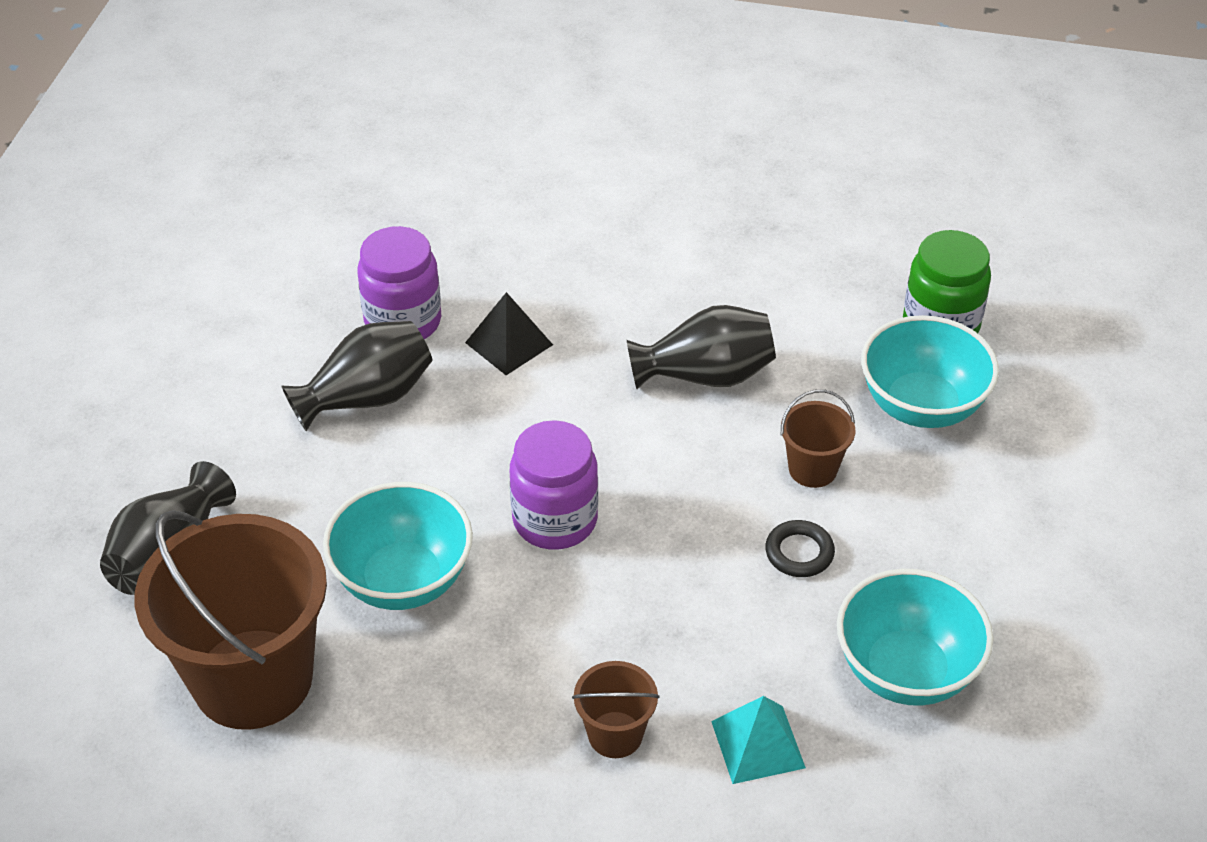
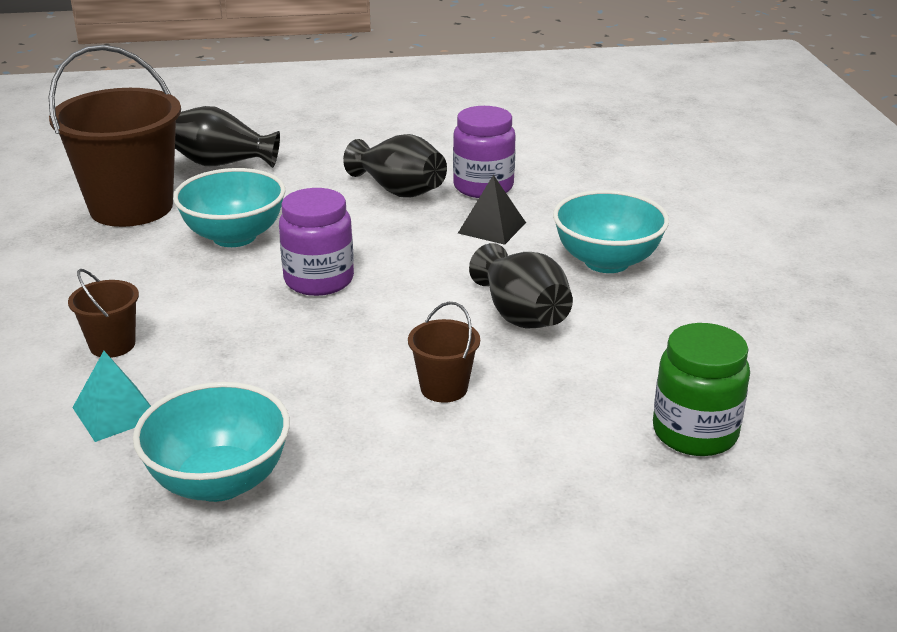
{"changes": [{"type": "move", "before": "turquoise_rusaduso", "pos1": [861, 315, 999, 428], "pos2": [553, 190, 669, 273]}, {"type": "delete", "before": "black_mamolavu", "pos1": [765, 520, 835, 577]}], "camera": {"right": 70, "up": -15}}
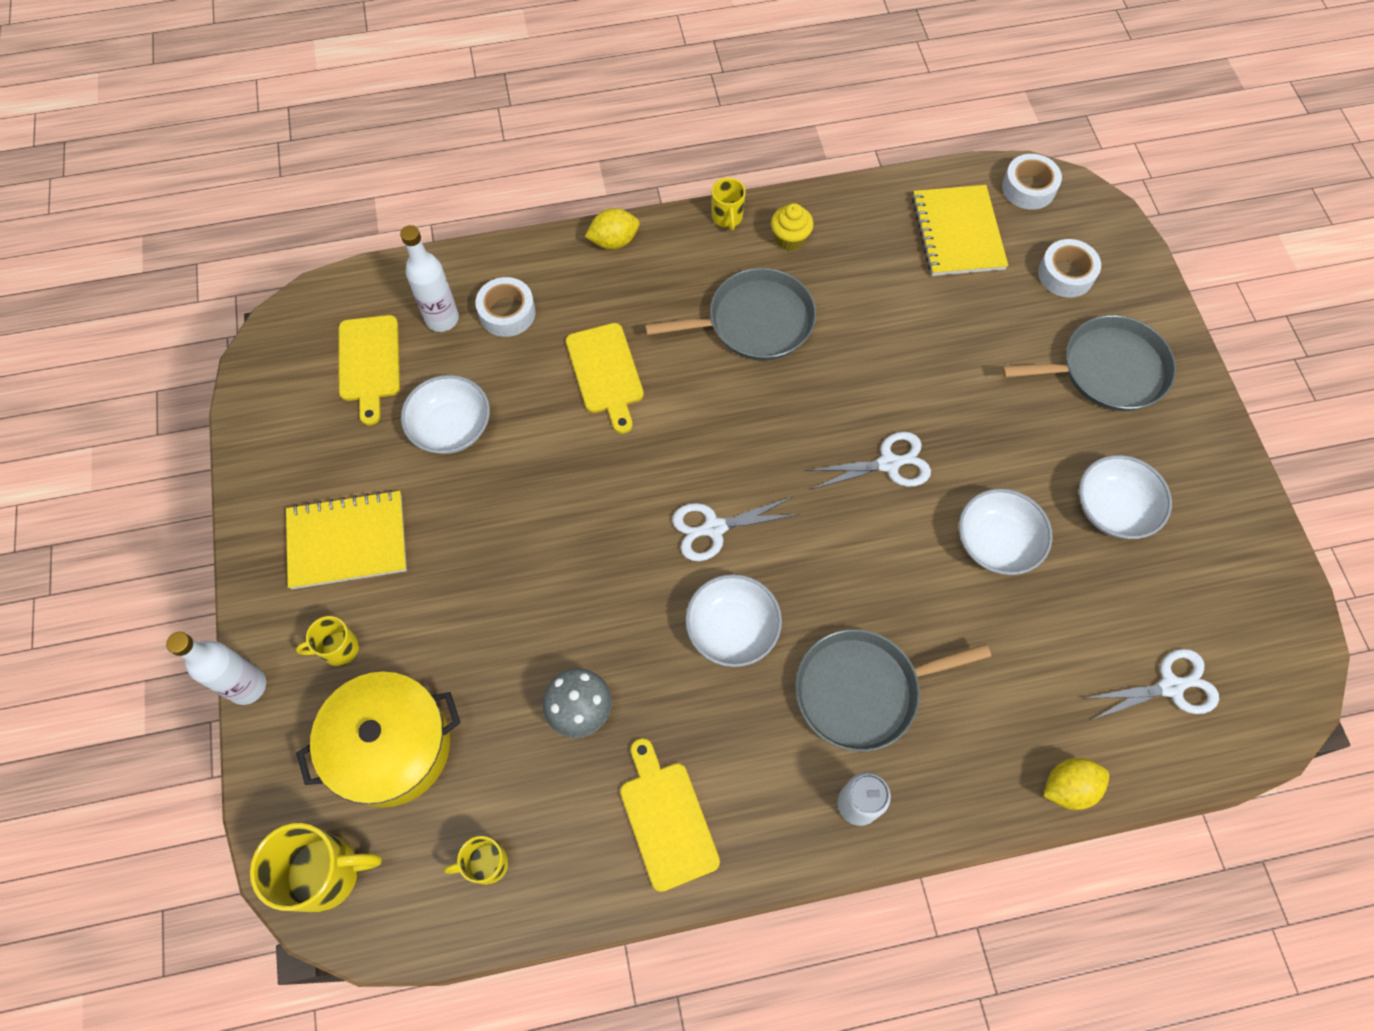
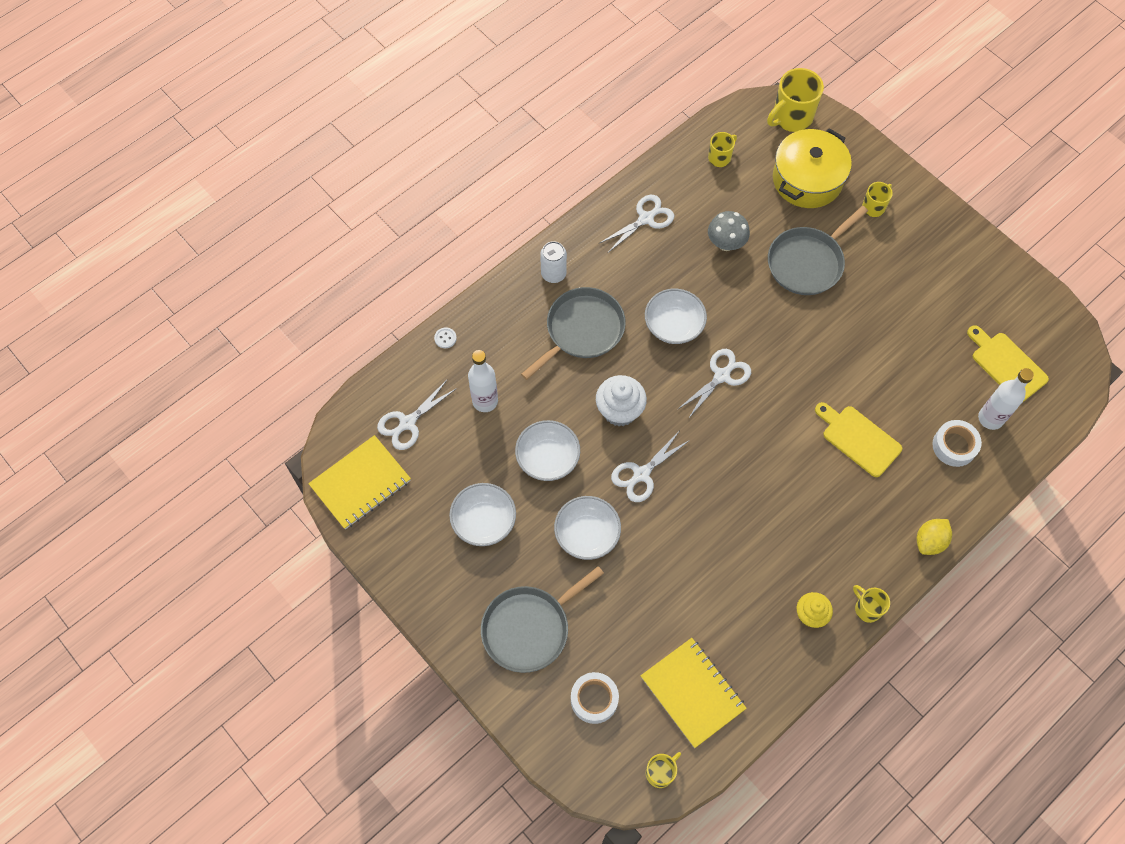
{"changes": [{"type": "replace", "before": "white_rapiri", "after": "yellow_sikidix", "pos1": [1002, 154, 1062, 210], "pos2": [646, 752, 681, 788]}, {"type": "move", "before": "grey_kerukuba", "pos1": [645, 268, 816, 361], "pos2": [768, 206, 868, 295]}, {"type": "move", "before": "white_rusaduso", "pos1": [401, 375, 490, 454], "pos2": [554, 496, 621, 560]}, {"type": "move", "before": "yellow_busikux", "pos1": [286, 490, 407, 589], "pos2": [308, 435, 411, 529]}, {"type": "move", "before": "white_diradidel", "pos1": [166, 632, 266, 705], "pos2": [468, 350, 498, 412]}, {"type": "replace", "before": "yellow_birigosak", "after": "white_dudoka", "pos1": [620, 738, 720, 892], "pos2": [600, 195, 675, 253]}, {"type": "replace", "before": "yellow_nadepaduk", "after": "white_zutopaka", "pos1": [1043, 758, 1109, 810], "pos2": [434, 327, 457, 348]}, {"type": "insert", "after": "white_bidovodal", "pos2": [596, 375, 647, 427]}], "camera": {"right": 150, "up": 0}}
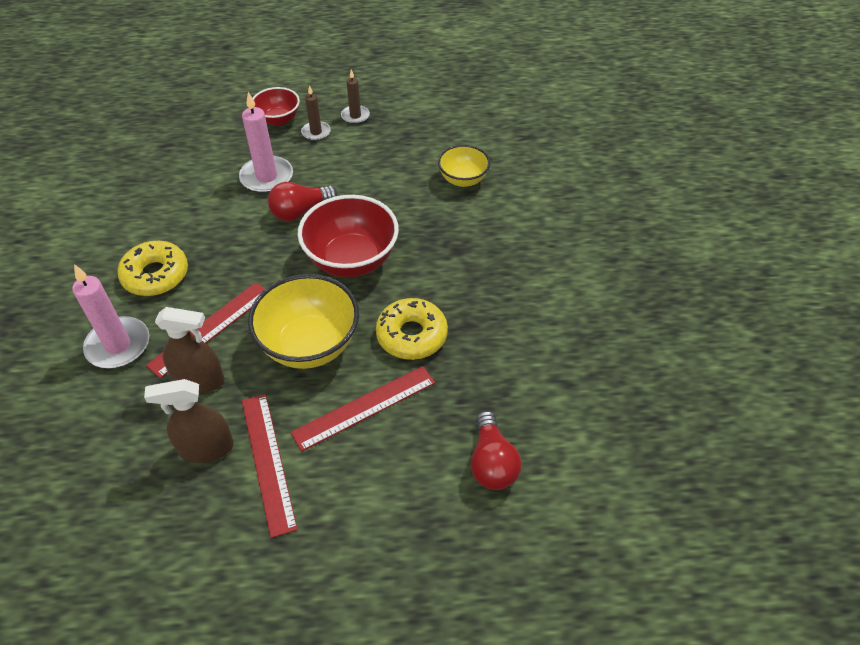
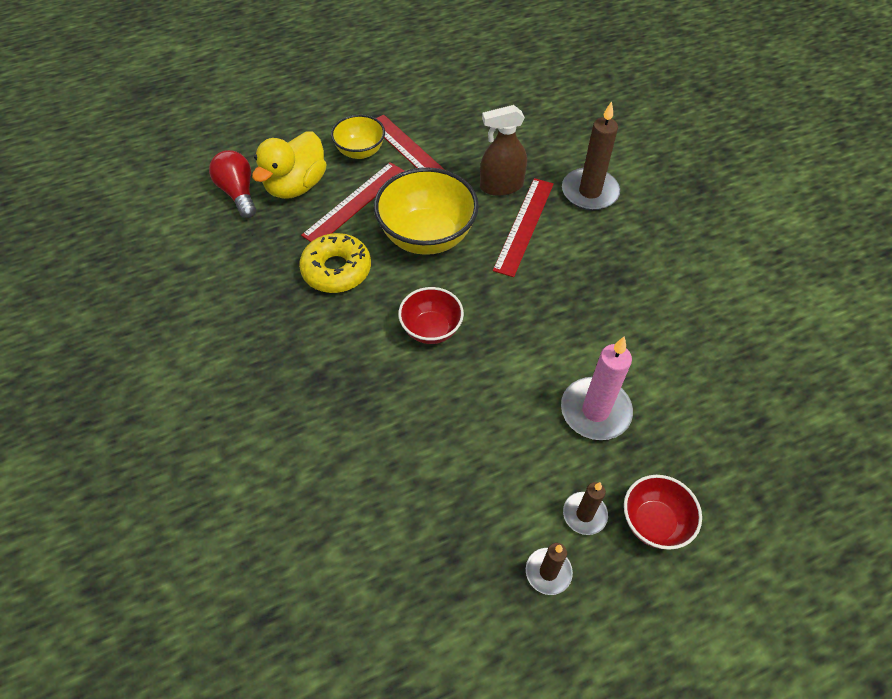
{"changes": [{"type": "move", "before": "yellow_rusaduso", "pos1": [438, 145, 490, 187], "pos2": [331, 115, 385, 159]}, {"type": "delete", "before": "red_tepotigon", "pos1": [268, 182, 337, 221]}, {"type": "resize", "before": "red_rusaduso", "pos1": [298, 195, 399, 277], "pos2": [398, 287, 464, 344], "scale": 0.58}, {"type": "delete", "before": "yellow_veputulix", "pos1": [117, 241, 188, 296]}, {"type": "recolor", "before": "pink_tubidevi", "after": "brown_tubidevi", "pos1": [72, 264, 149, 368], "pos2": [562, 101, 620, 211]}, {"type": "delete", "before": "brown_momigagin", "pos1": [144, 379, 234, 463]}, {"type": "insert", "after": "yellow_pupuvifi", "pos2": [252, 131, 327, 199]}], "camera": {"right": 160, "up": 5}}
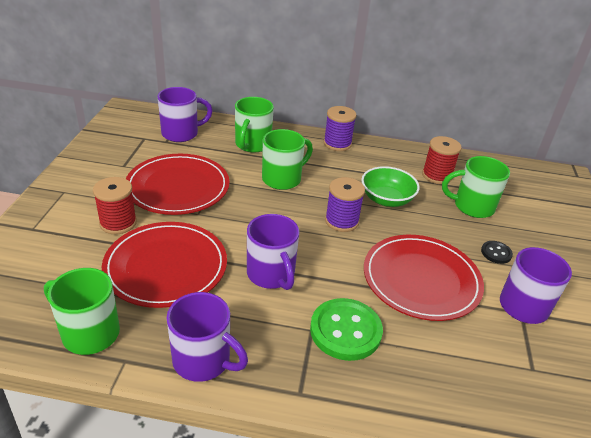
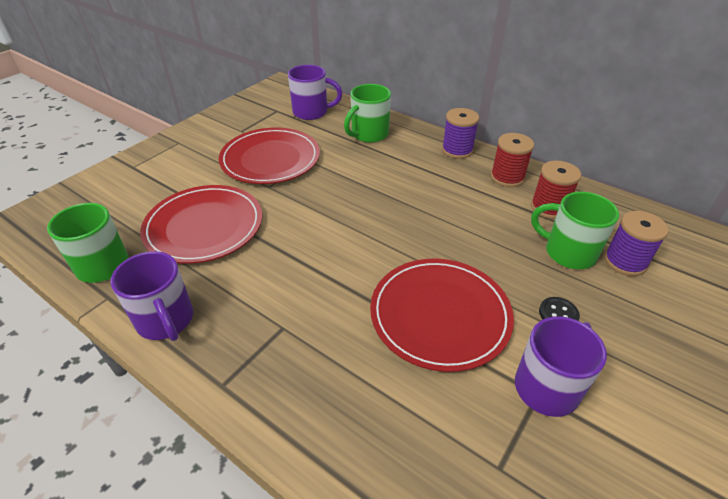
{"changes": [{"type": "delete", "before": "green_sikidix", "pos1": [262, 129, 313, 190]}, {"type": "delete", "before": "green_rusaduso", "pos1": [362, 166, 420, 207]}, {"type": "move", "before": "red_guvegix", "pos1": [93, 177, 137, 234], "pos2": [491, 133, 534, 187]}, {"type": "move", "before": "purple_guvegix", "pos1": [325, 177, 365, 232], "pos2": [604, 211, 669, 276]}, {"type": "delete", "before": "purple_sikidix", "pos1": [247, 214, 299, 290]}, {"type": "delete", "before": "green_zutopaka", "pos1": [310, 298, 383, 361]}], "camera": {"right": 30, "up": 5}}
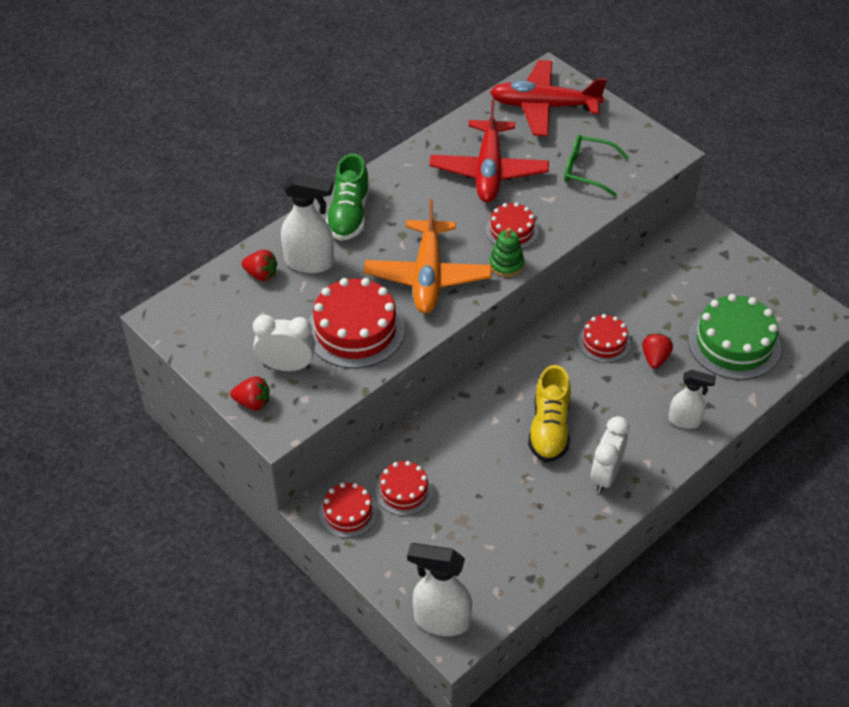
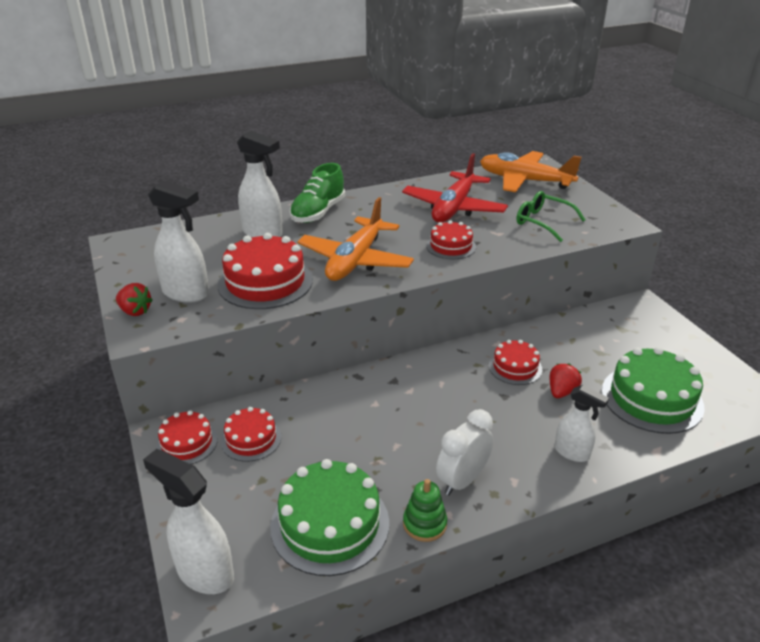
{"changes": [{"type": "recolor", "before": "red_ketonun", "after": "orange_ketonun", "pos1": [490, 60, 607, 136], "pos2": [480, 151, 582, 192]}, {"type": "move", "before": "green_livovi", "pos1": [489, 228, 524, 277], "pos2": [403, 479, 447, 542]}, {"type": "delete", "before": "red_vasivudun", "pos1": [241, 250, 278, 281]}, {"type": "replace", "before": "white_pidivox", "after": "white_momigagin", "pos1": [253, 315, 315, 371], "pos2": [148, 180, 209, 302]}, {"type": "delete", "before": "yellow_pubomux", "pos1": [528, 365, 571, 462]}, {"type": "insert", "after": "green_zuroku", "pos2": [270, 459, 389, 576]}], "camera": {"right": 20, "up": -15}}
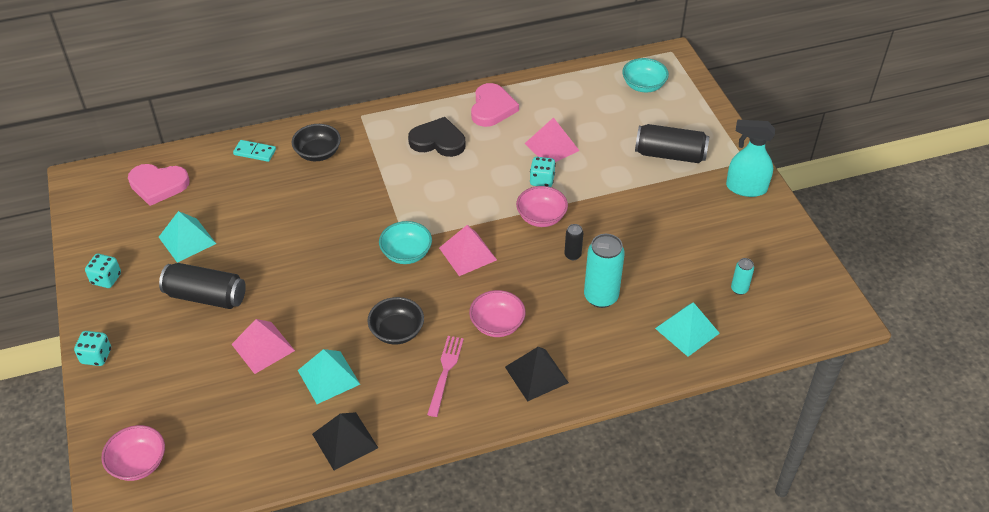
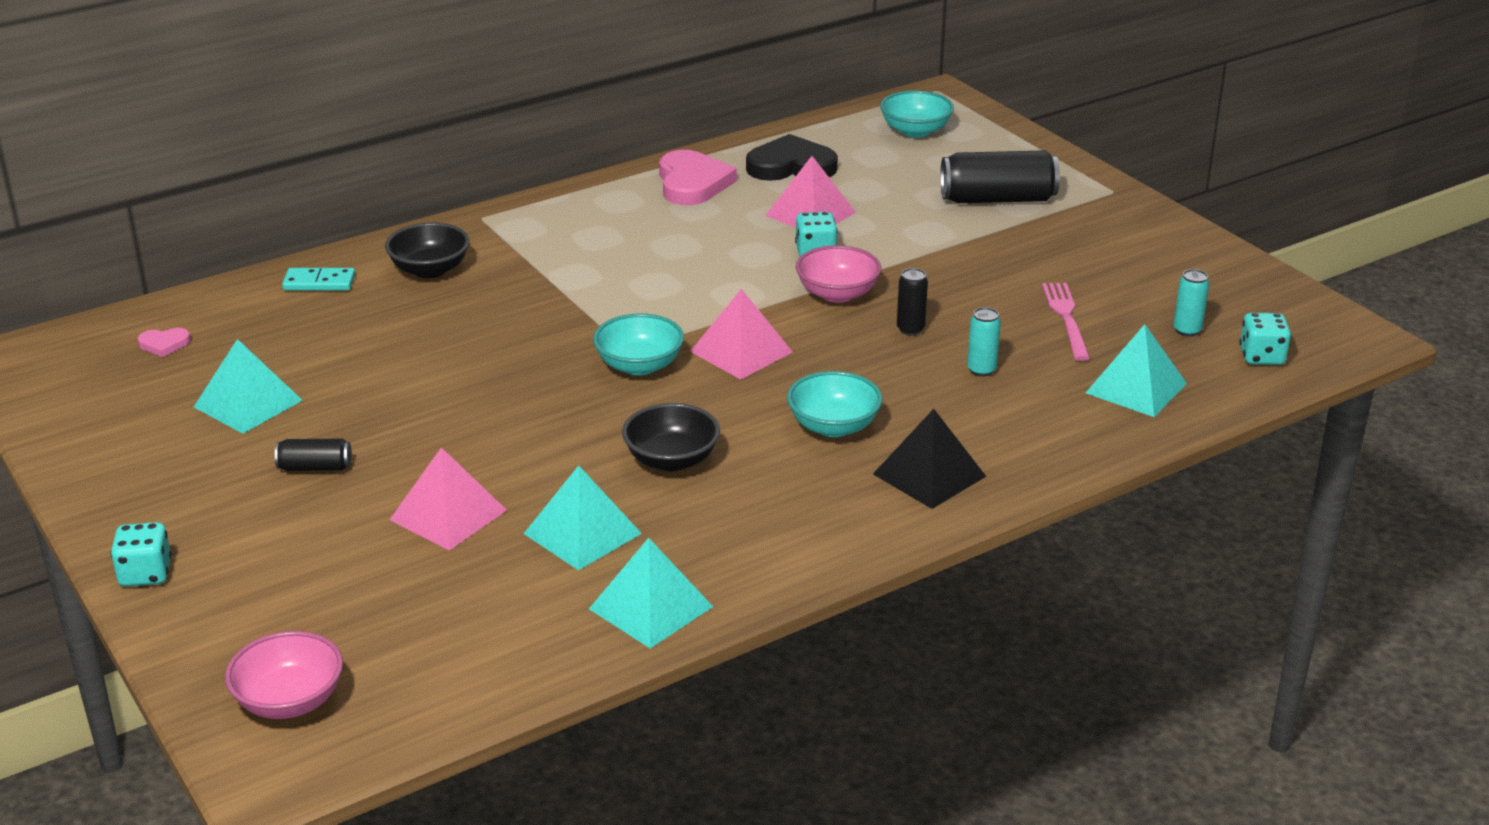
{"changes": [{"type": "move", "before": "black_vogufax", "pos1": [408, 117, 465, 157], "pos2": [746, 134, 838, 181]}, {"type": "delete", "before": "turquoise_momigagin", "pos1": [726, 119, 775, 197]}, {"type": "resize", "before": "pink_vogufax", "pos1": [128, 164, 190, 206], "pos2": [137, 328, 191, 357], "scale": 0.47}, {"type": "resize", "before": "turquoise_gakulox", "pos1": [584, 234, 625, 308], "pos2": [967, 307, 1001, 377], "scale": 0.51}, {"type": "move", "before": "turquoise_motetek", "pos1": [85, 254, 121, 288], "pos2": [1239, 313, 1291, 365]}, {"type": "resize", "before": "black_gakulox", "pos1": [159, 263, 246, 309], "pos2": [275, 438, 352, 471], "scale": 0.51}, {"type": "recolor", "before": "pink_rusaduso", "after": "turquoise_rusaduso", "pos1": [469, 290, 526, 337], "pos2": [787, 371, 883, 437]}, {"type": "move", "before": "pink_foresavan", "pos1": [427, 336, 464, 417], "pos2": [1042, 283, 1090, 361]}, {"type": "recolor", "before": "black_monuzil", "after": "turquoise_monuzil", "pos1": [312, 412, 378, 470], "pos2": [589, 538, 713, 649]}], "camera": {"right": -15, "up": -15}}
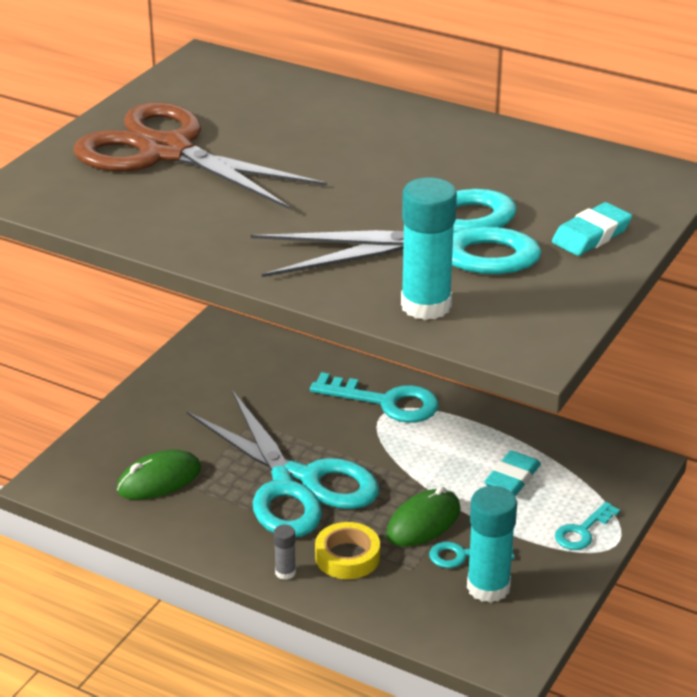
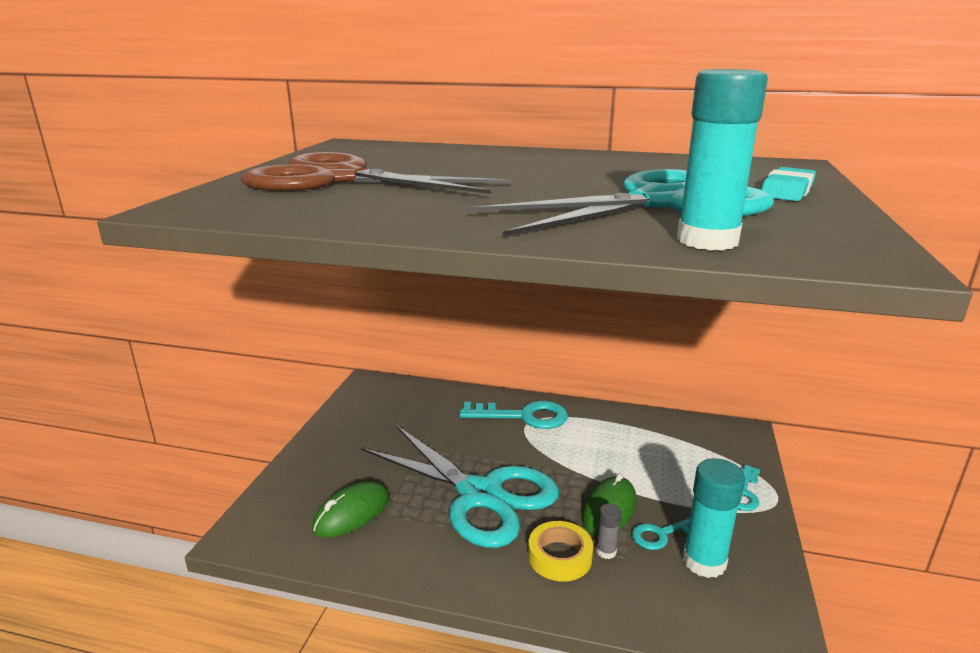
{"changes": [{"type": "delete", "before": "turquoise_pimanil", "pos1": [484, 450, 541, 496]}, {"type": "move", "before": "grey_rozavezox", "pos1": [274, 525, 296, 580], "pos2": [596, 504, 621, 559]}], "camera": {"right": -15, "up": -10}}
